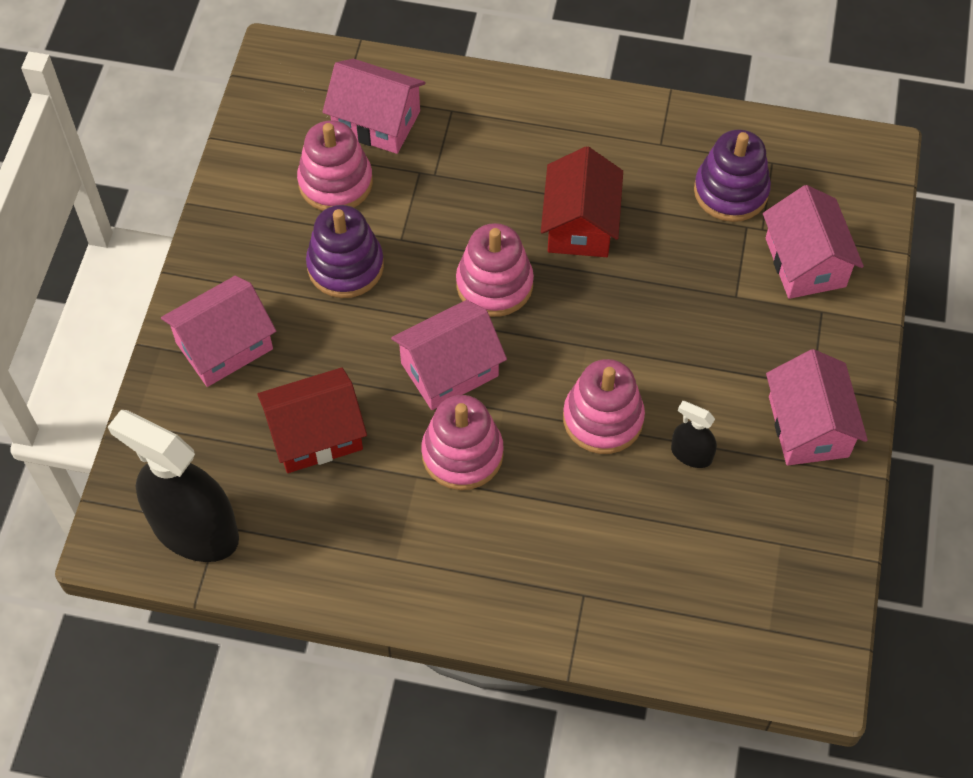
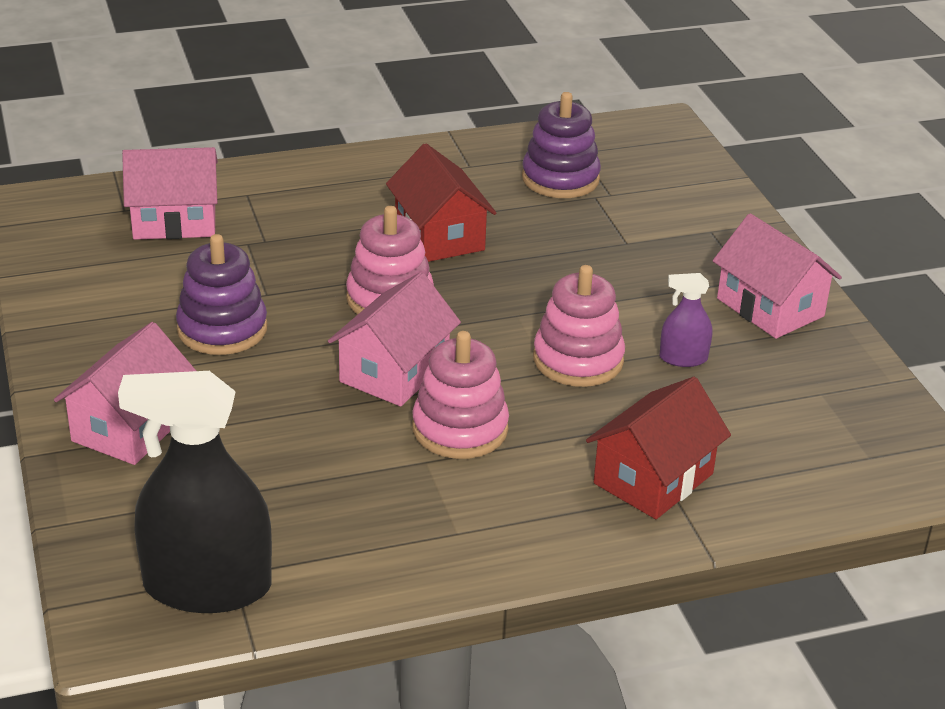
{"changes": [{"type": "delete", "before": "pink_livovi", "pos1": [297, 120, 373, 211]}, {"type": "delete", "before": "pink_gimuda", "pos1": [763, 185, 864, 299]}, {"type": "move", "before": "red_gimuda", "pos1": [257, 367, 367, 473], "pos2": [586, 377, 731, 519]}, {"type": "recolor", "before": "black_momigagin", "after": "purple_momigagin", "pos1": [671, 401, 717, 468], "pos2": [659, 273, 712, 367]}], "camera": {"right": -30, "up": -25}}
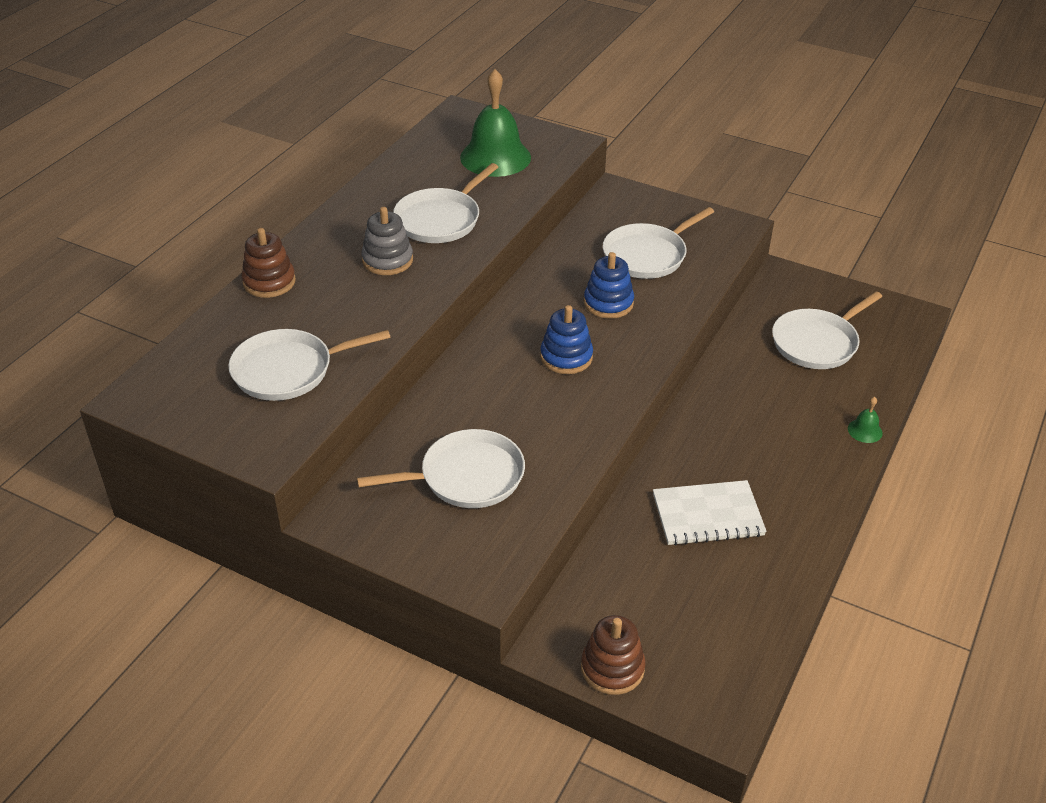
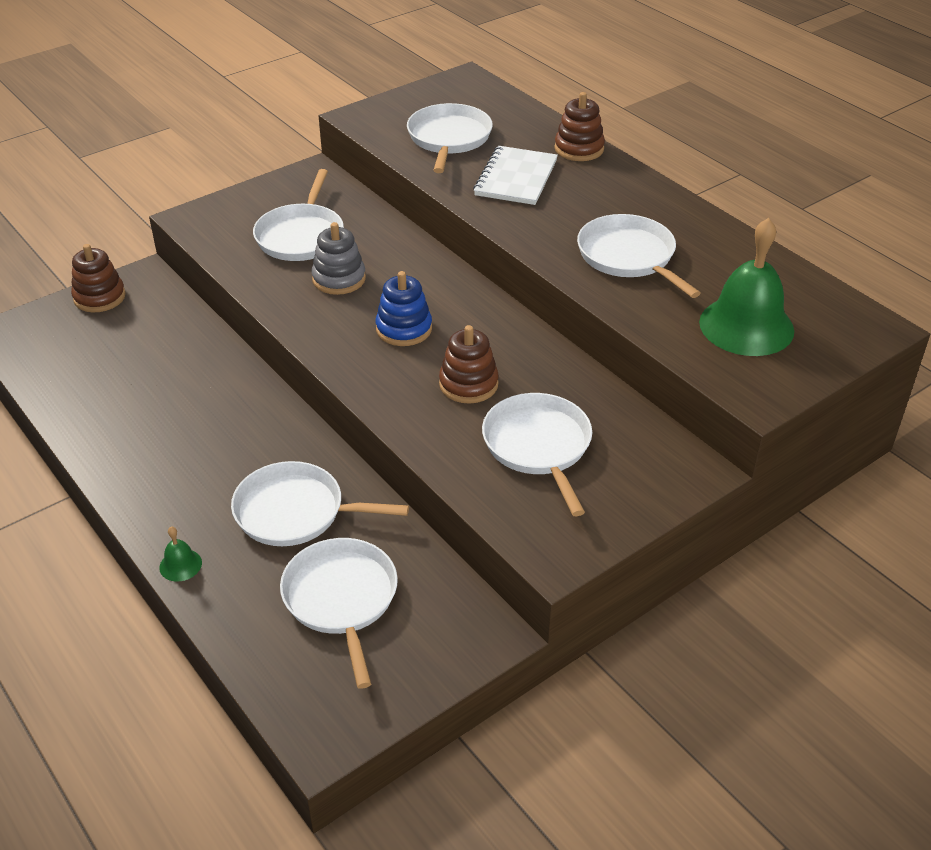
{"changes": [{"type": "move", "before": "grey_livovi", "pos1": [362, 207, 413, 275], "pos2": [311, 222, 366, 295]}, {"type": "recolor", "before": "blue_livovi", "after": "brown_livovi", "pos1": [584, 252, 634, 319], "pos2": [439, 325, 499, 404]}, {"type": "move", "before": "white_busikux", "pos1": [653, 480, 767, 546], "pos2": [473, 146, 558, 205]}, {"type": "insert", "after": "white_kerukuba", "pos2": [231, 461, 409, 546]}], "camera": {"right": 115, "up": 0}}
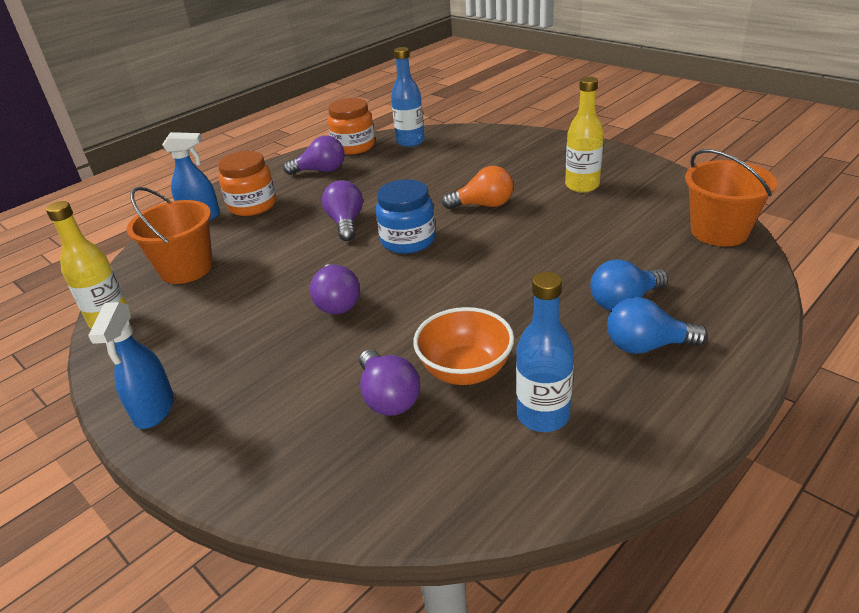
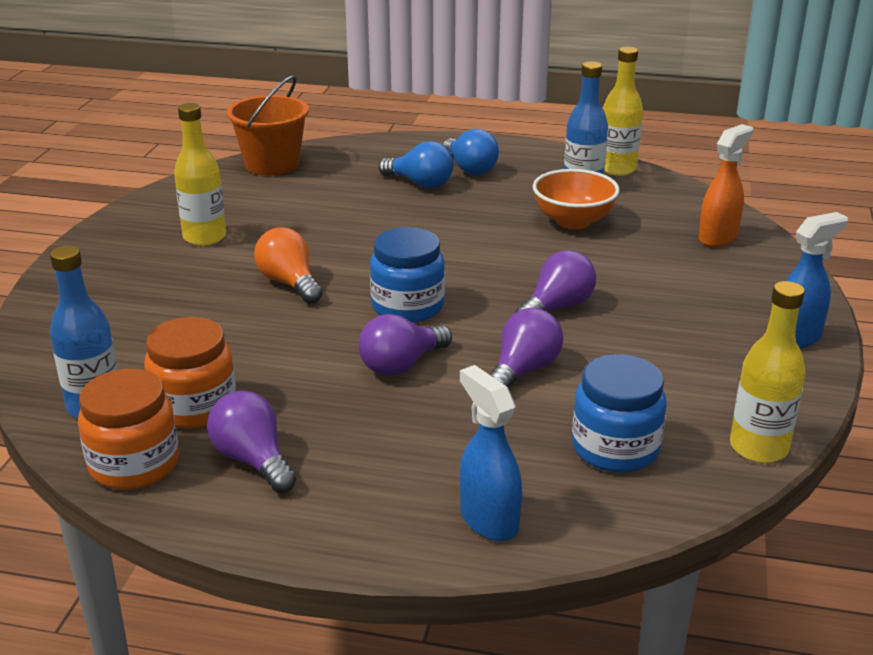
{"changes": [{"type": "move", "before": "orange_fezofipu", "pos1": [218, 151, 276, 216], "pos2": [144, 317, 236, 429]}, {"type": "replace", "before": "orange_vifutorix", "after": "blue_fezofipu", "pos1": [127, 187, 213, 284], "pos2": [572, 354, 667, 473]}, {"type": "move", "before": "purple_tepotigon", "pos1": [359, 349, 420, 416], "pos2": [489, 308, 563, 388]}, {"type": "insert", "after": "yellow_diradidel", "pos2": [603, 47, 643, 176]}, {"type": "insert", "after": "orange_momigagin", "pos2": [699, 124, 753, 247]}], "camera": {"right": -125, "up": -5}}
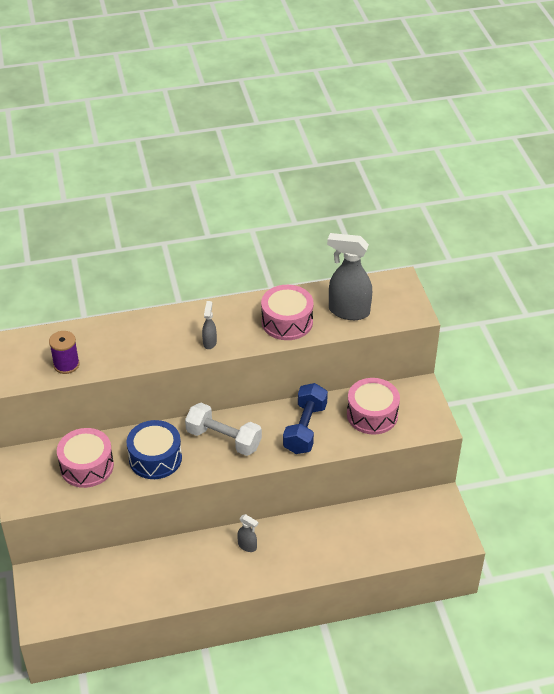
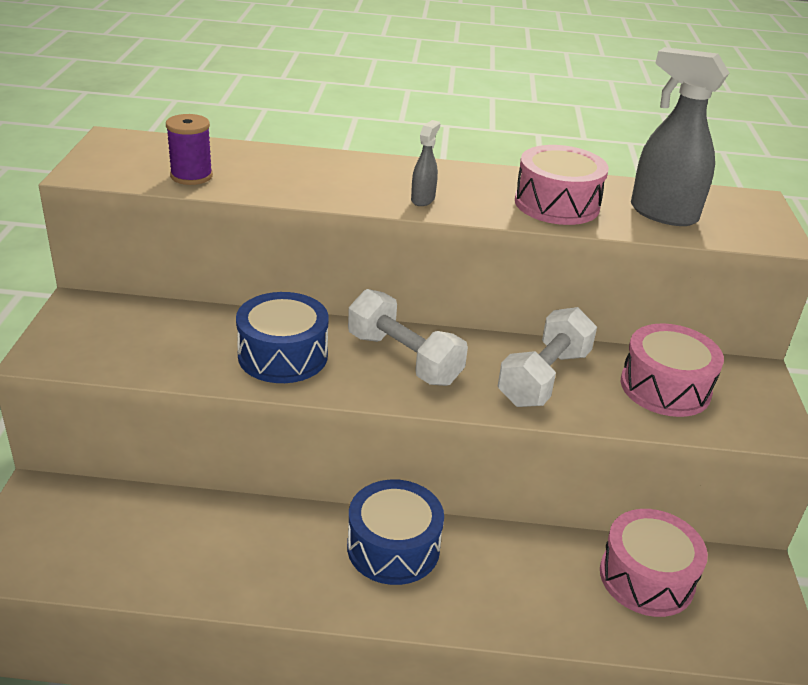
{"changes": [{"type": "recolor", "before": "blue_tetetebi", "after": "white_tetetebi", "pos1": [283, 383, 328, 454], "pos2": [498, 307, 597, 407]}, {"type": "move", "before": "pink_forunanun", "pos1": [57, 428, 114, 488], "pos2": [600, 509, 708, 617]}, {"type": "replace", "before": "grey_momigagin", "after": "blue_forunanun", "pos1": [237, 514, 258, 552], "pos2": [347, 480, 444, 585]}], "camera": {"right": 15, "up": -10}}
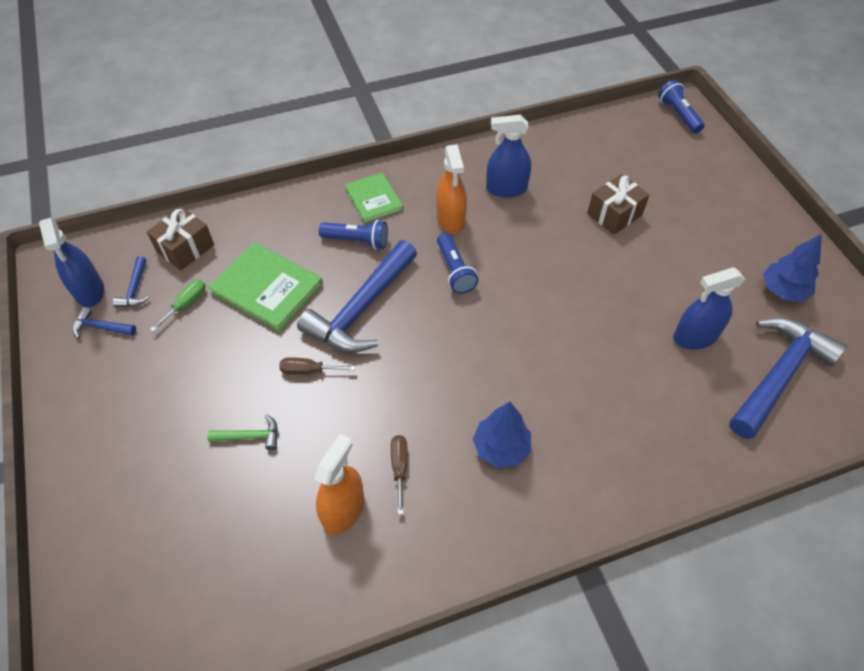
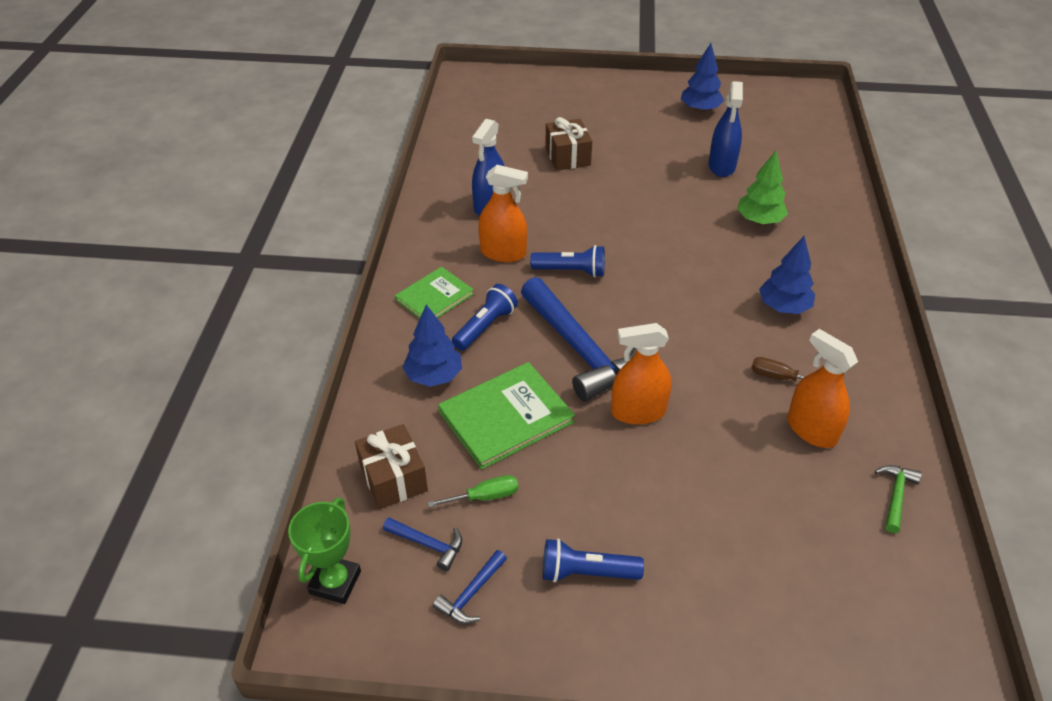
{"changes": [{"type": "move", "before": "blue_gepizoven", "pos1": [658, 80, 705, 133], "pos2": [543, 539, 644, 583]}, {"type": "rotate", "before": "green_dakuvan", "pos1": [345, 172, 403, 223], "pos2": [395, 267, 474, 319], "turn": -45}, {"type": "delete", "before": "blue_momigagin", "pos1": [39, 218, 104, 307]}, {"type": "rotate", "before": "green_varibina", "pos1": [150, 280, 206, 332], "pos2": [428, 475, 518, 508], "turn": 105}, {"type": "delete", "before": "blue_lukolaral", "pos1": [729, 317, 847, 439]}, {"type": "replace", "before": "brown_varibina", "after": "orange_momigagin", "pos1": [279, 357, 355, 375], "pos2": [611, 323, 671, 425]}, {"type": "move", "before": "green_lukolaral", "pos1": [207, 414, 278, 450], "pos2": [875, 465, 922, 533]}, {"type": "insert", "after": "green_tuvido", "pos2": [737, 151, 788, 224]}, {"type": "insert", "after": "blue_tuvido", "pos2": [403, 304, 462, 387]}, {"type": "insert", "after": "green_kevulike", "pos2": [288, 497, 361, 604]}], "camera": {"right": -65, "up": -10}}
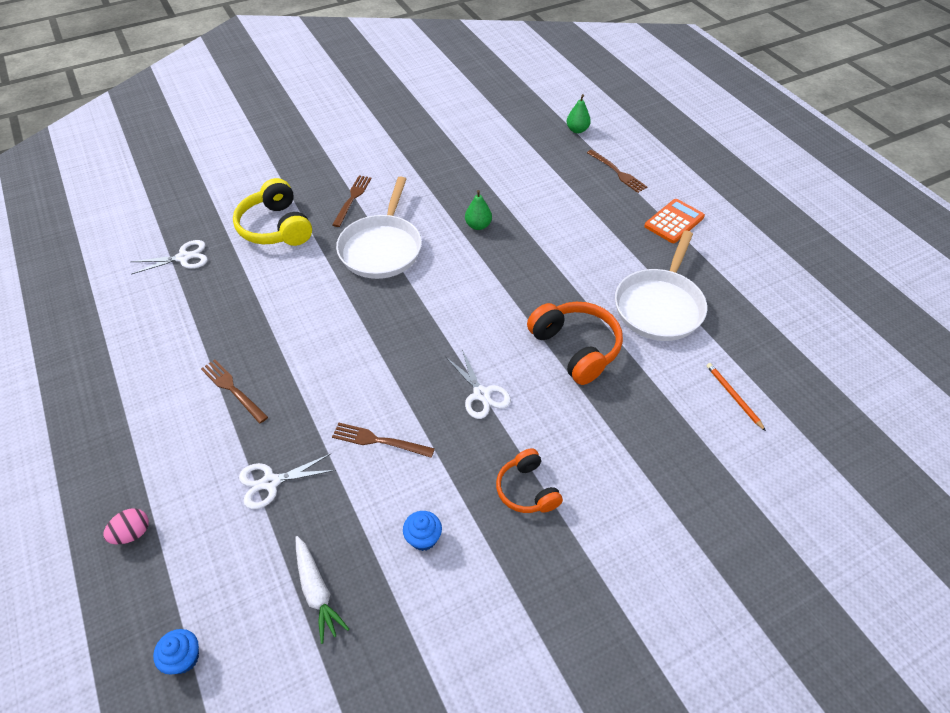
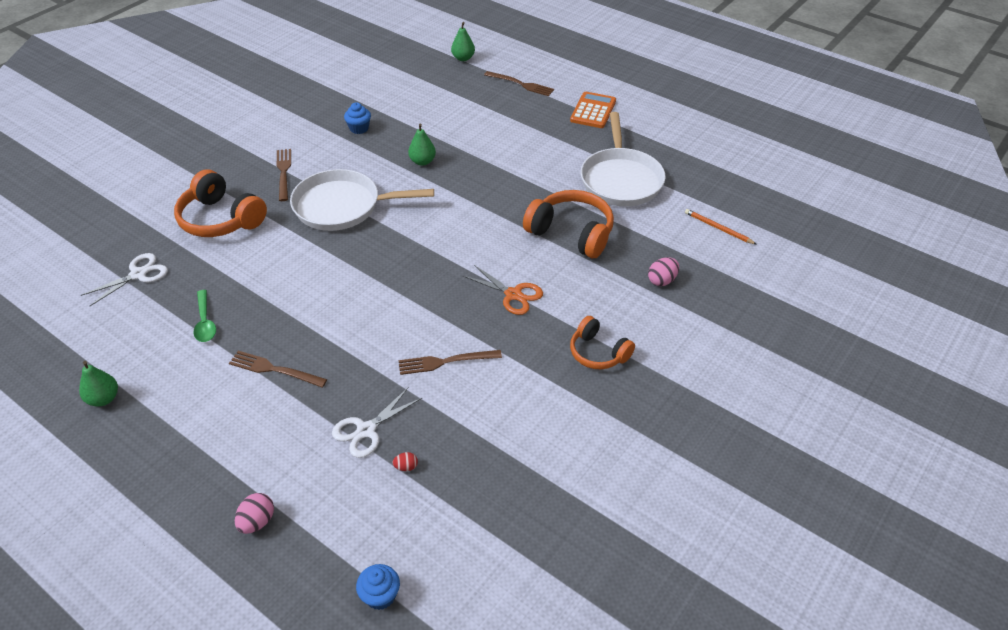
{"changes": [{"type": "rotate", "before": "white_kerukuba", "pos1": [336, 176, 422, 279], "pos2": [290, 169, 434, 231], "turn": 105}, {"type": "recolor", "before": "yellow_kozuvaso", "after": "orange_kozuvaso", "pos1": [233, 178, 312, 246], "pos2": [174, 169, 267, 237]}, {"type": "recolor", "before": "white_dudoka", "after": "orange_dudoka", "pos1": [446, 350, 511, 419], "pos2": [463, 265, 543, 315]}, {"type": "move", "before": "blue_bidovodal", "pos1": [403, 511, 442, 551], "pos2": [344, 102, 371, 134]}, {"type": "delete", "before": "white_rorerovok", "pos1": [296, 536, 349, 644]}, {"type": "insert", "after": "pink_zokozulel", "pos2": [648, 257, 679, 286]}, {"type": "insert", "after": "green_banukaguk", "pos2": [193, 290, 216, 342]}, {"type": "insert", "after": "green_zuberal", "pos2": [79, 361, 118, 406]}, {"type": "insert", "after": "red_zokozulel", "pos2": [392, 452, 418, 471]}], "camera": {"right": -25, "up": -5}}
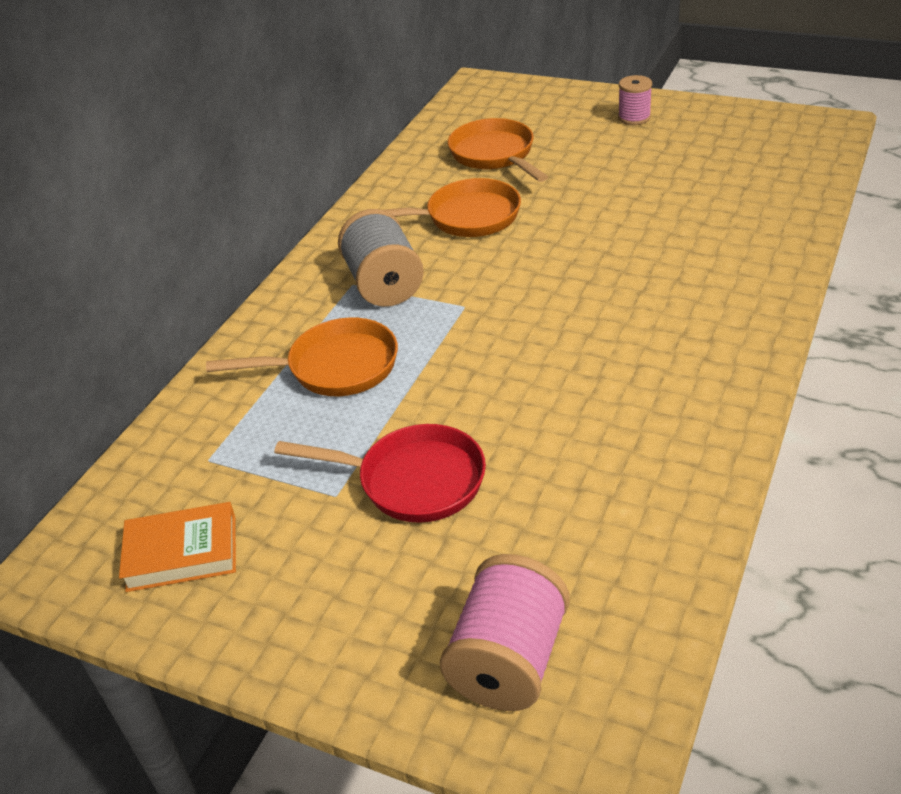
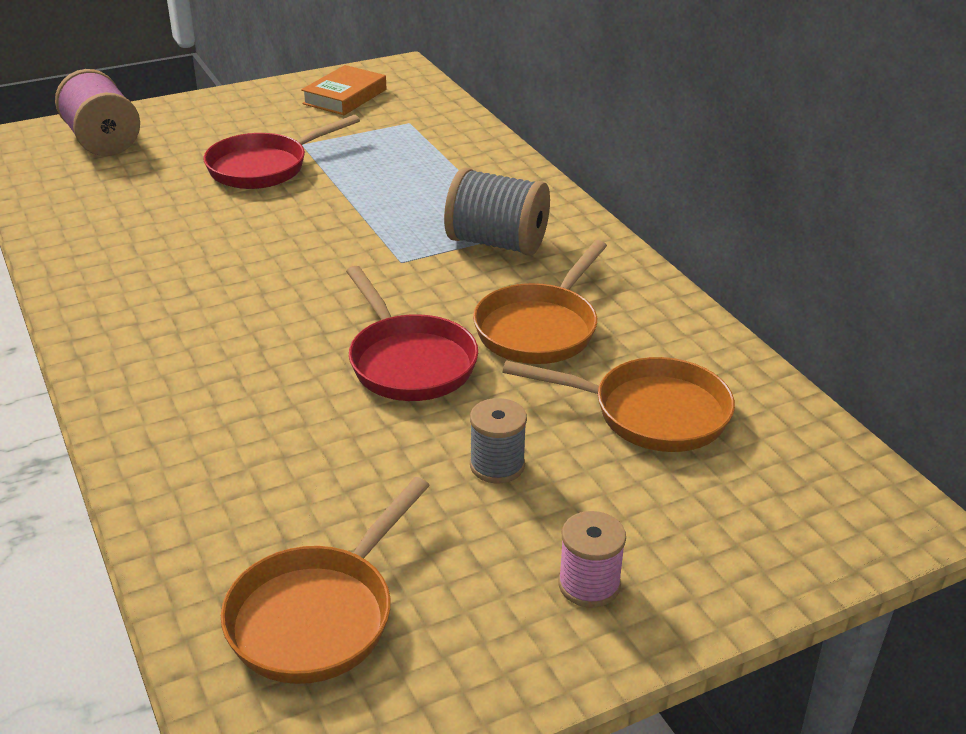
{"changes": [{"type": "move", "before": "orange_kerukuba", "pos1": [206, 318, 398, 396], "pos2": [221, 477, 430, 684]}, {"type": "insert", "after": "red_kerukuba", "pos2": [346, 266, 478, 401]}, {"type": "insert", "after": "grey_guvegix", "pos2": [470, 398, 527, 483]}], "camera": {"right": 125, "up": -5}}
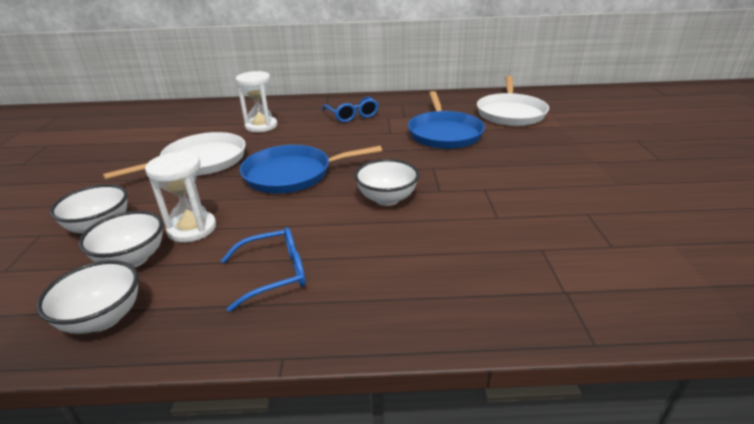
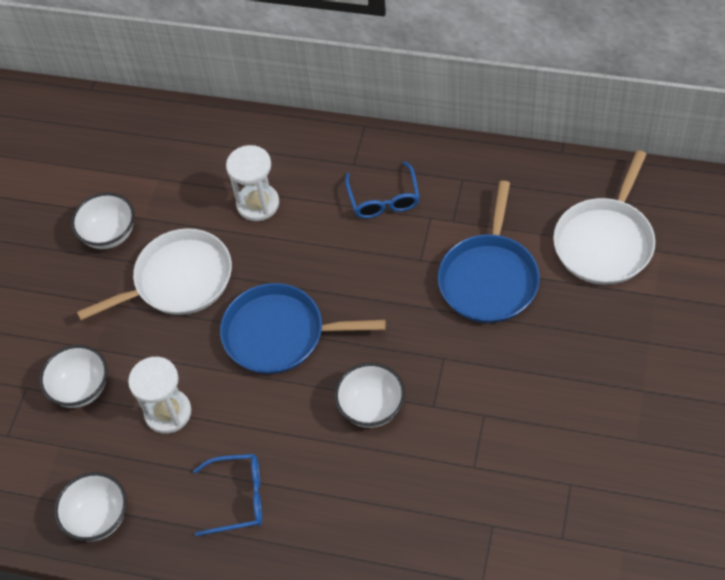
{"changes": [{"type": "move", "before": "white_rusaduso", "pos1": [79, 211, 163, 267], "pos2": [71, 193, 135, 249]}], "camera": {"right": 20, "up": 25}}
